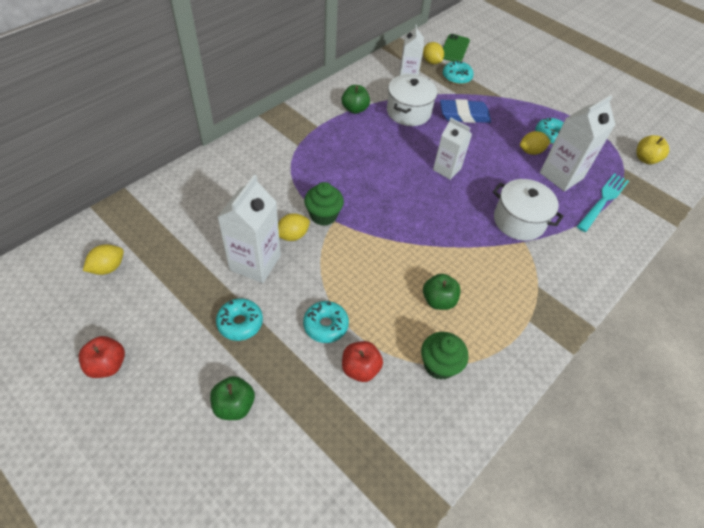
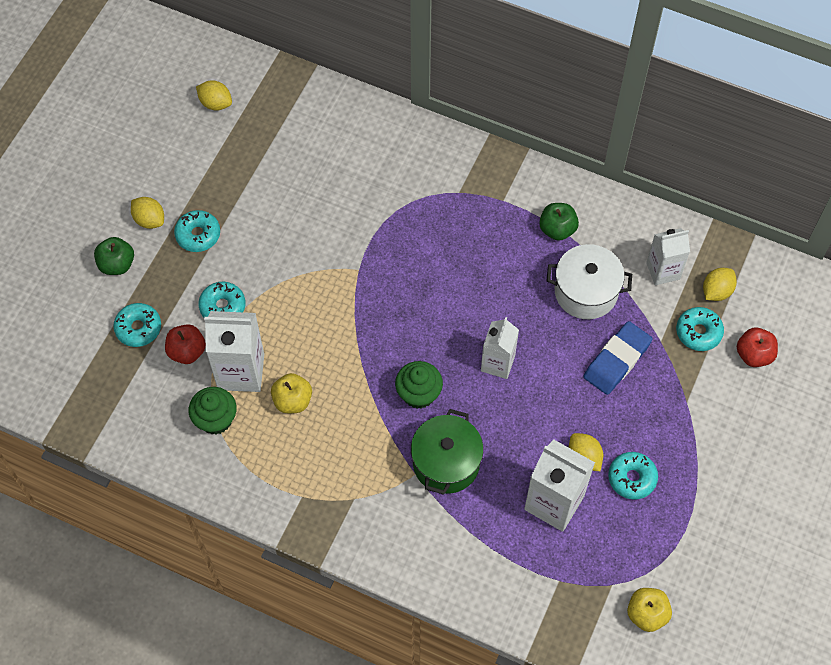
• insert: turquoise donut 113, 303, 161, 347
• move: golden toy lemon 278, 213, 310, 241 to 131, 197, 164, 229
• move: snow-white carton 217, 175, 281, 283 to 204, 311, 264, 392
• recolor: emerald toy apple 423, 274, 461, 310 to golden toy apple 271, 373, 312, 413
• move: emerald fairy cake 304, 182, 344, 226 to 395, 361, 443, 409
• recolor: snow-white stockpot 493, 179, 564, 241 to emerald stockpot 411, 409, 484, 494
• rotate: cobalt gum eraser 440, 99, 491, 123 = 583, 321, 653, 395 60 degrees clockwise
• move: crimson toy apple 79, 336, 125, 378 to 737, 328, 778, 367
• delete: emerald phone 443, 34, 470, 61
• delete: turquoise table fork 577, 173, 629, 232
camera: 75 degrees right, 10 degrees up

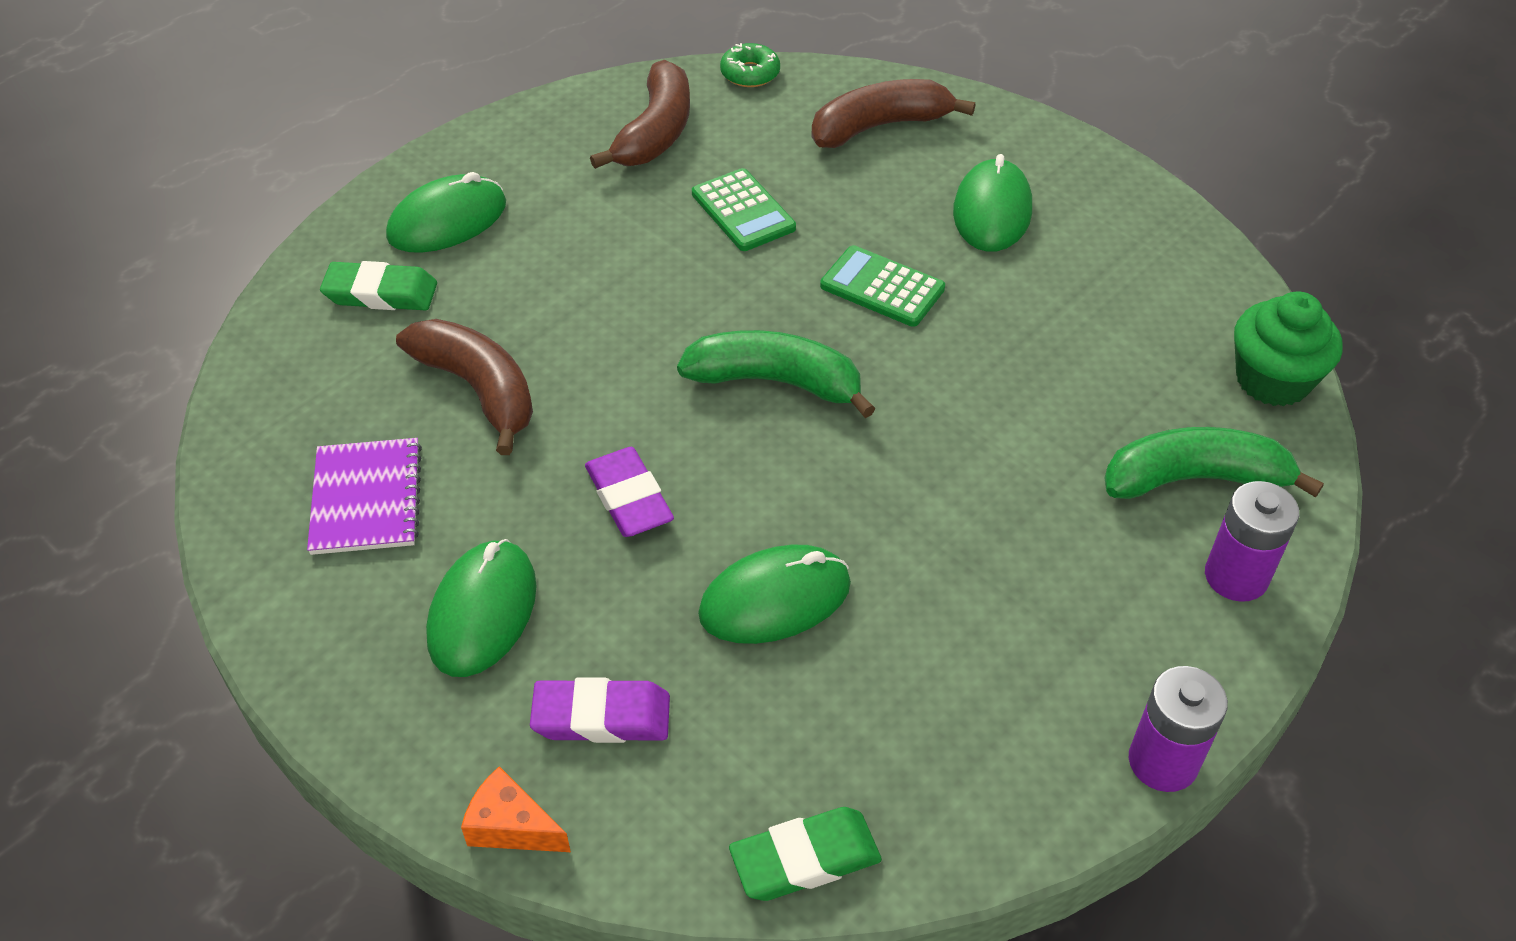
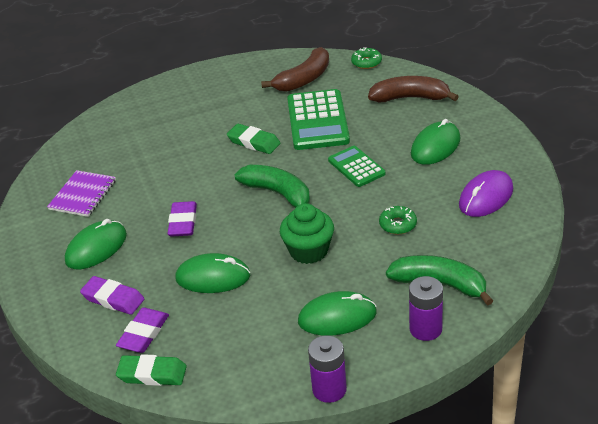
• insert: purple gum eraser 116, 308, 169, 353
• move: emerald gum eraser 320, 261, 437, 310 to 227, 124, 280, 154
• move: emerald fairy cake 1234, 292, 1343, 407 to 280, 203, 334, 264
• resize: emerald pocket calculator 692, 168, 796, 251 = 287, 89, 350, 150 x1.70
• move: emerald computer mouse 386, 172, 506, 253 to 298, 291, 377, 336
• insert: emerald donut 379, 206, 417, 235
• insert: purple computer mouse 459, 170, 513, 217
• delete: dark brown banana fruit 396, 319, 533, 455
• delete: orange-coloured piece of cheese 461, 766, 571, 852
camera: 30 degrees right, 10 degrees down

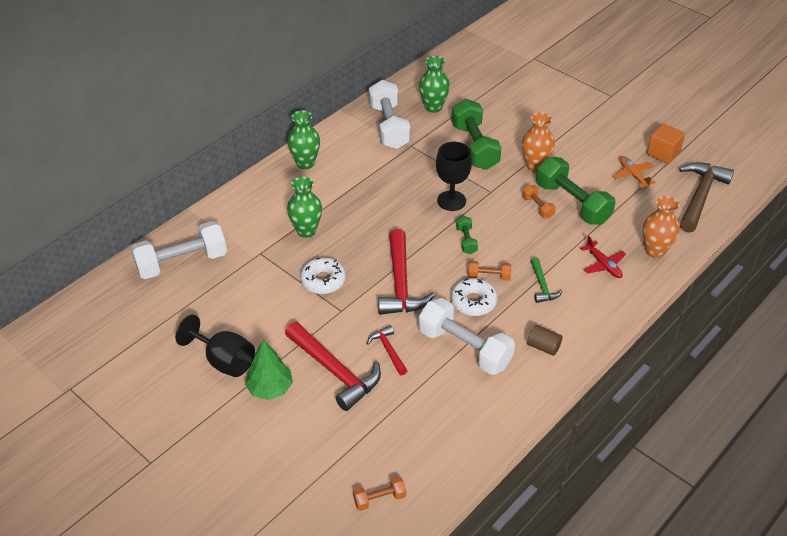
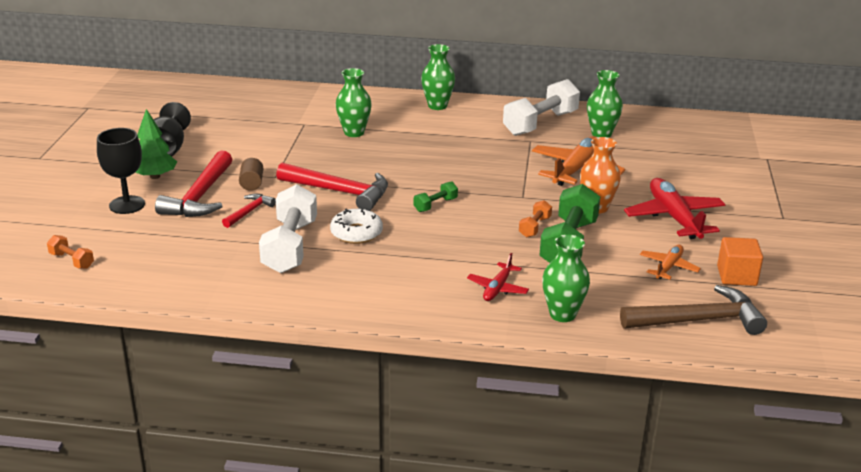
• move: jet-black chalice 436, 142, 472, 211 to 97, 128, 145, 214
• move: dark brown cylinder 527, 325, 562, 356 to 239, 158, 263, 191
• rotate: crimson carpenter's hammer 378, 229, 435, 315 = 276, 163, 388, 210 120 degrees counterclockwise
• replace: emerald hand weight 451, 99, 502, 170 to orange-coloured aeroplane 532, 136, 625, 186
• recolor: orange-coloured flower vase 643, 196, 680, 258 to emerald flower vase 542, 235, 590, 322
• insert: crimson aeroplane 624, 178, 726, 239
• delete: snow-white hand weight 131, 221, 227, 279
• delete: snow-white donut 300, 258, 346, 294
• delete: orange-coloured hand weight 468, 261, 511, 281
• delete: emerald carpenter's hammer 531, 257, 563, 303
camera: 55 degrees right, 15 degrees down

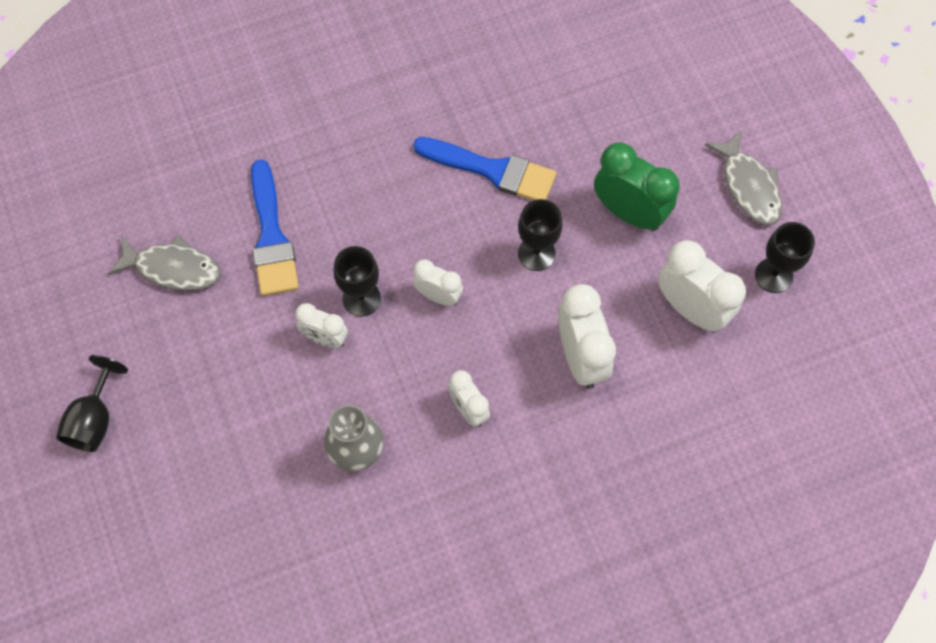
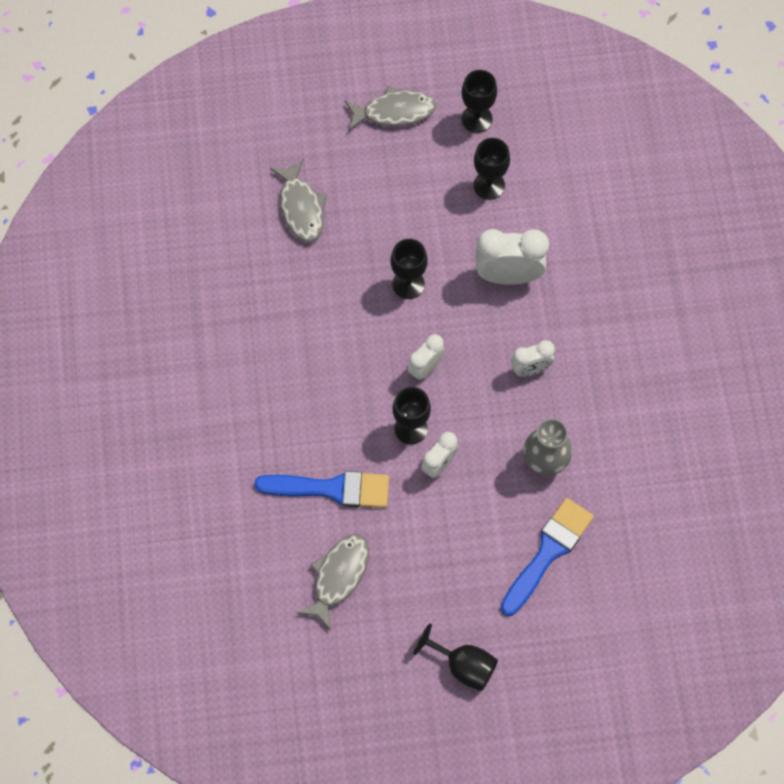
• insert: ash-grey fish 270, 159, 327, 242
• replace: snow-white clock 658, 240, 746, 332 to jet-black chalice 473, 138, 510, 200
• move: cobalt brush 413, 137, 557, 200 to 501, 498, 594, 616
• delete: emerald clock 594, 142, 680, 231
camera: 75 degrees left, 0 degrees up

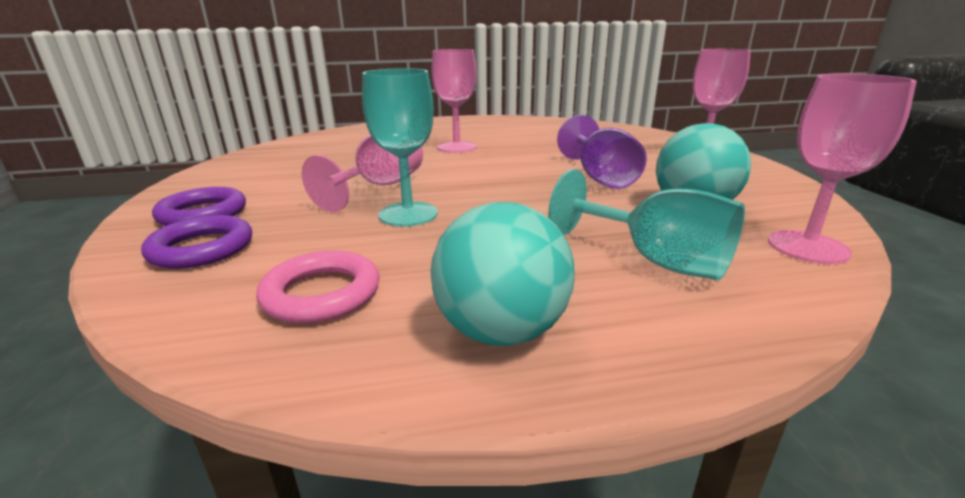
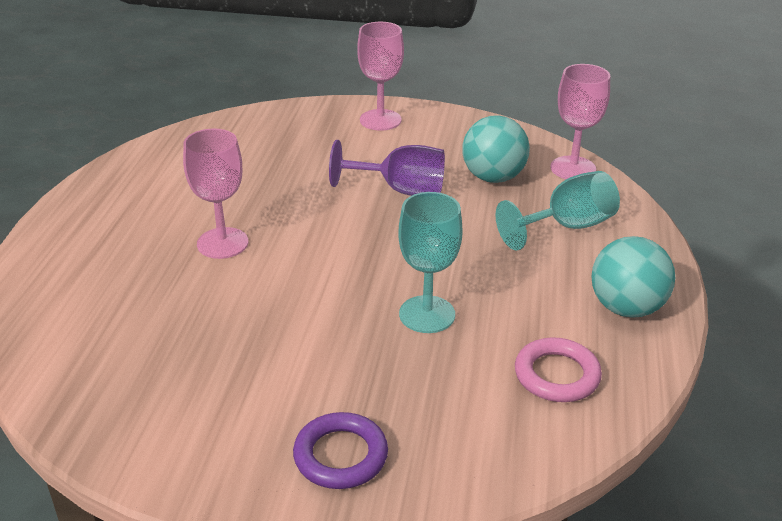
• delete: purple hoop 141, 215, 252, 269
• delete: pink chalice 302, 135, 423, 212
camera: 70 degrees left, 10 degrees up

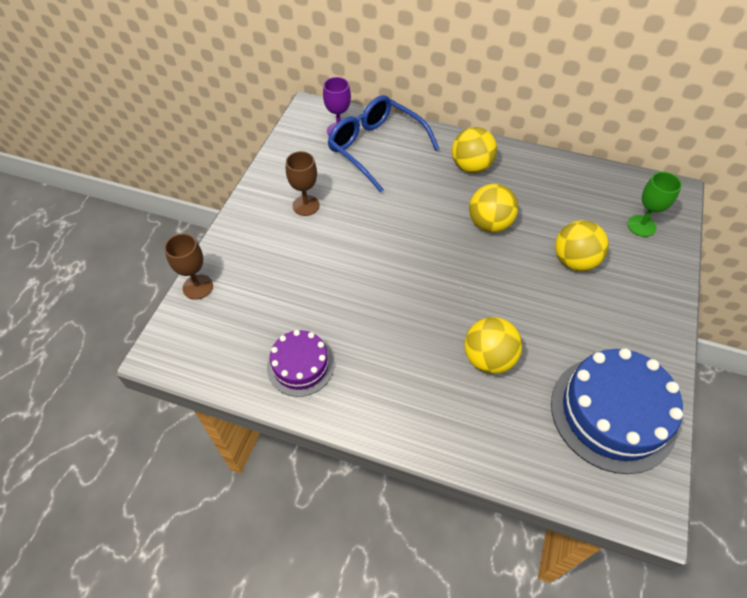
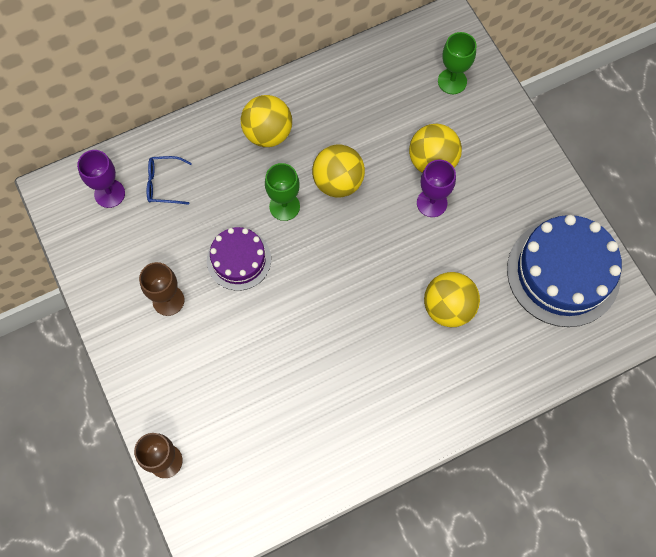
• resize: cobalt spectacles 328, 95, 439, 193 = 147, 156, 192, 205 x0.45
• move: purple gateau 267, 330, 334, 397 to 207, 227, 271, 291
• insert: emerald chalice 265, 163, 300, 221
• insert: purple chalice 417, 160, 456, 217
camera: 45 degrees left, 15 degrees up

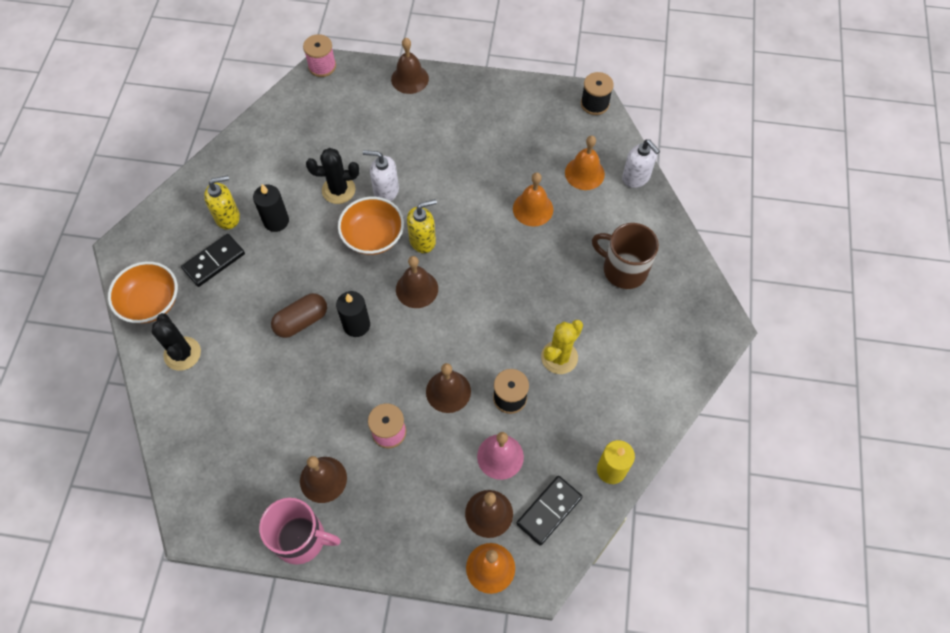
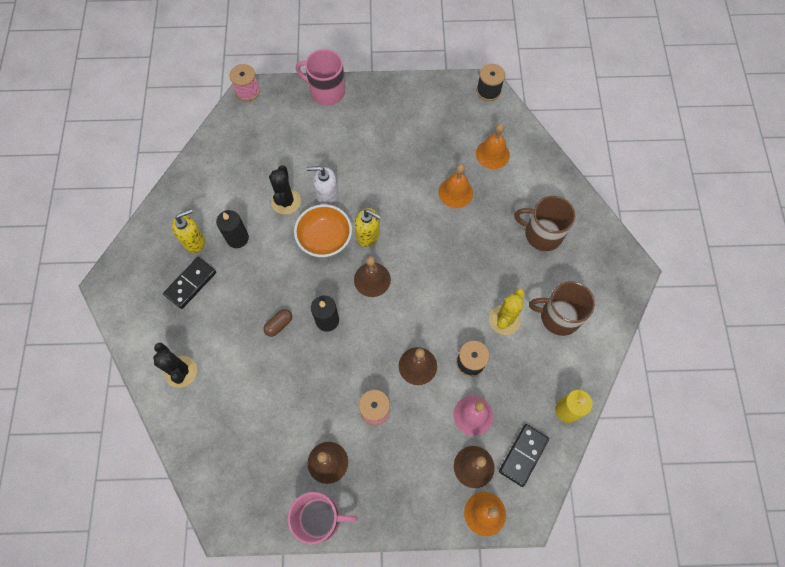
• resize: dark brown pill 271, 293, 327, 338 = 263, 309, 292, 337 x0.64
• rotate: jet-black cactus 306, 148, 359, 204 = 269, 165, 301, 215 75 degrees counterclockwise
• replace: dark brown school bell 391, 38, 429, 94 to pink mug 296, 49, 345, 106
• rotate: golden soap dispenser 407, 199, 437, 253 = 355, 208, 381, 247 60 degrees clockwise
• insert: dark brown mug 529, 281, 595, 336
• delete: orange-coloured bowl 108, 261, 178, 323
• delete: snow-white soap dispenser 622, 140, 660, 188
camera: 10 degrees left, 5 degrees up

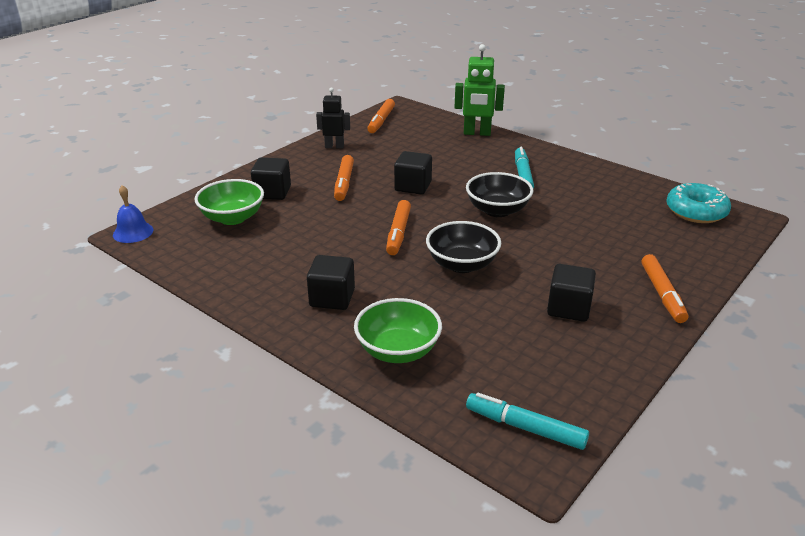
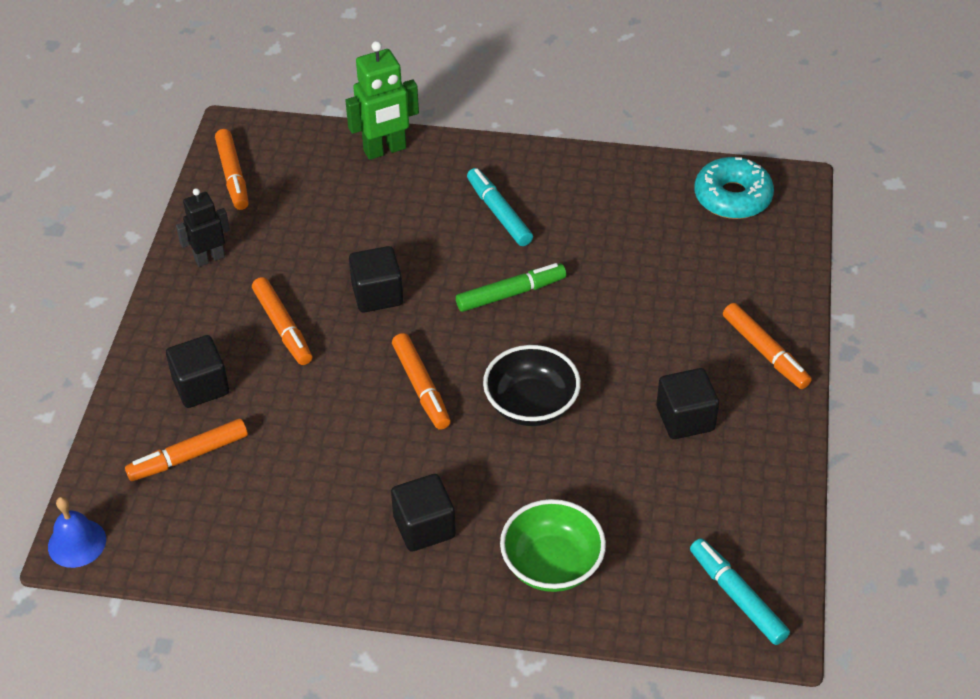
• replace: emerald bowl 194, 179, 264, 225 to orange-coloured felt pen 125, 418, 248, 481
• replace: jet-black bowl 466, 172, 533, 217 to emerald felt pen 456, 263, 566, 312
• rotate: turquoise felt pen 466, 392, 589, 450 = 690, 538, 790, 645 60 degrees clockwise
camera: 30 degrees left, 15 degrees up

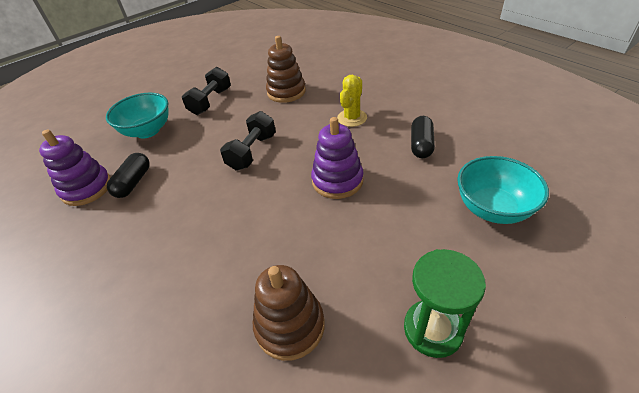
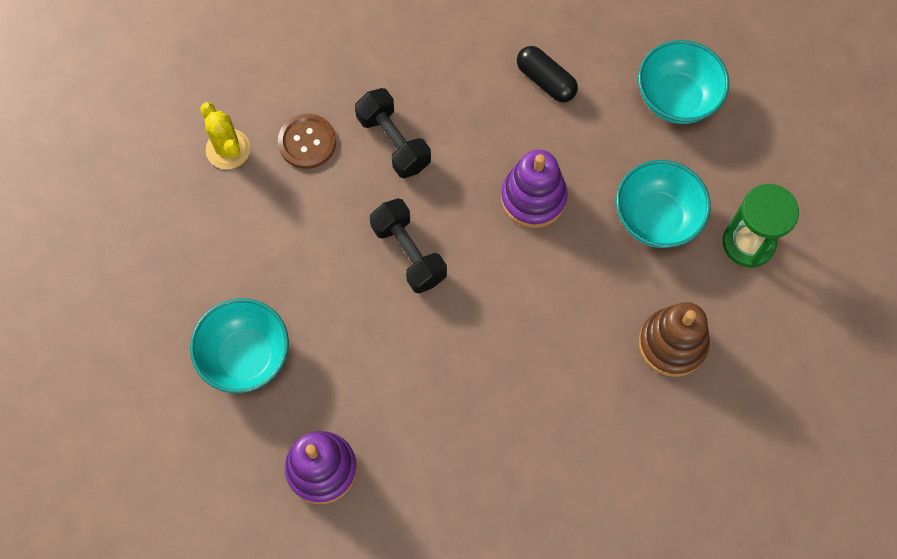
• move: golden cactus 337, 75, 367, 127 to 200, 102, 251, 169
• replace: dark brown ring stacker 266, 36, 306, 103 to dark brown sewing button 278, 114, 336, 169
• move: jet-black hand weight 182, 67, 231, 115 to 355, 88, 431, 178
• insert: turquoise bowl 616, 160, 711, 248
• delete: jet-black pill 107, 153, 150, 198
camera: 60 degrees left, 25 degrees up

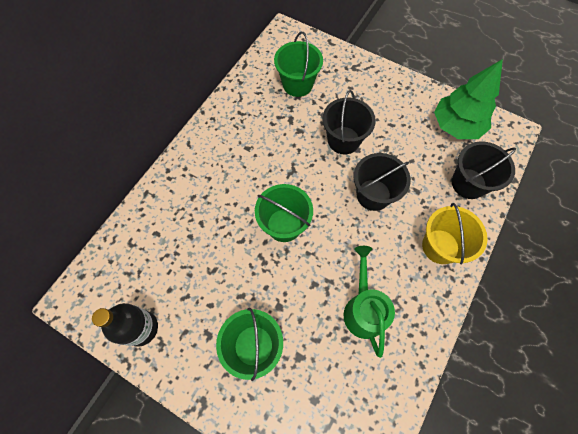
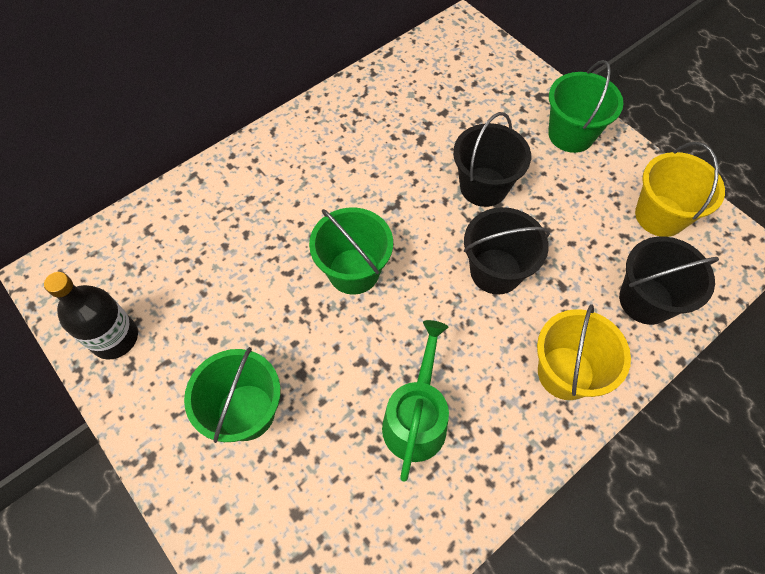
• move: emerald sand bucket 274, 32, 323, 97 to 548, 60, 624, 153
• replace: emerald fir tree 434, 59, 503, 139 to golden sand bucket 635, 142, 725, 237
camera: 20 degrees right, 5 degrees down

